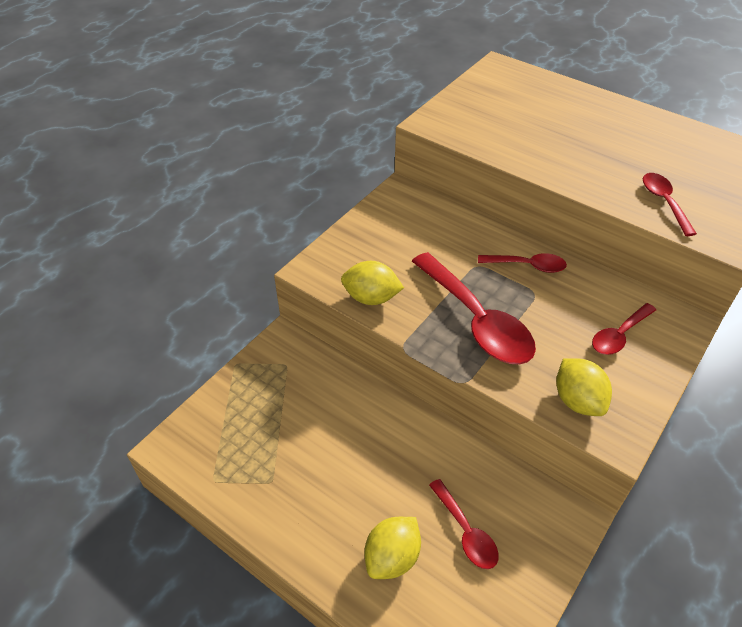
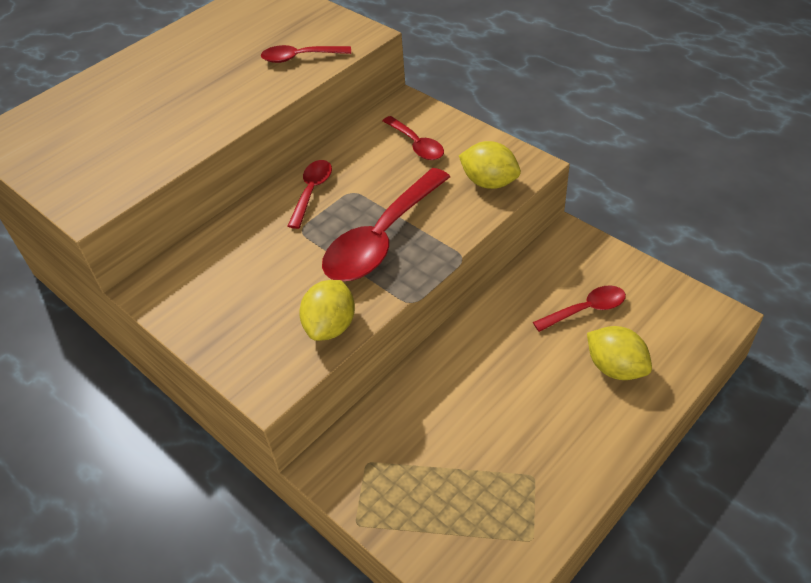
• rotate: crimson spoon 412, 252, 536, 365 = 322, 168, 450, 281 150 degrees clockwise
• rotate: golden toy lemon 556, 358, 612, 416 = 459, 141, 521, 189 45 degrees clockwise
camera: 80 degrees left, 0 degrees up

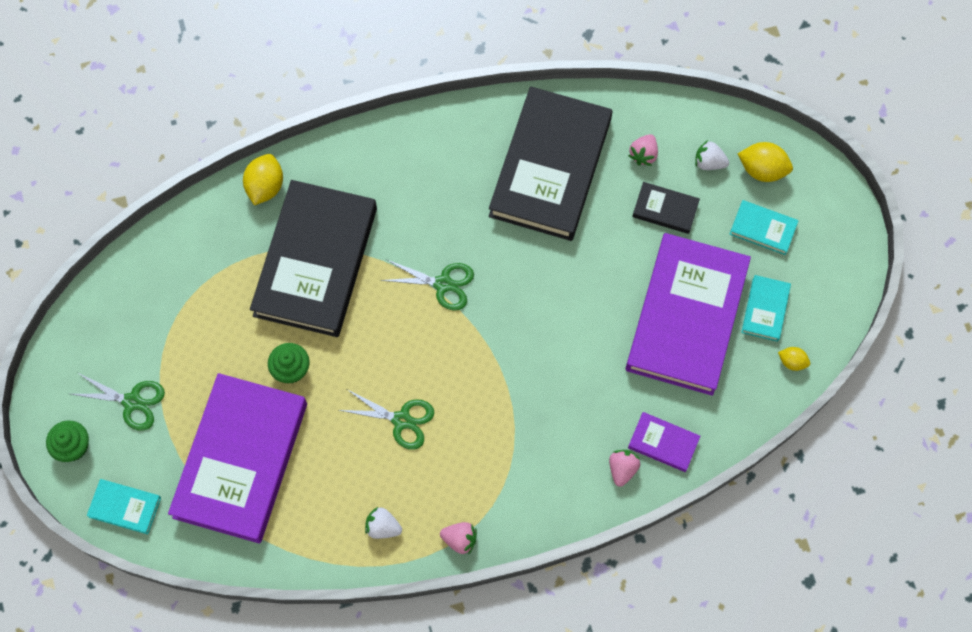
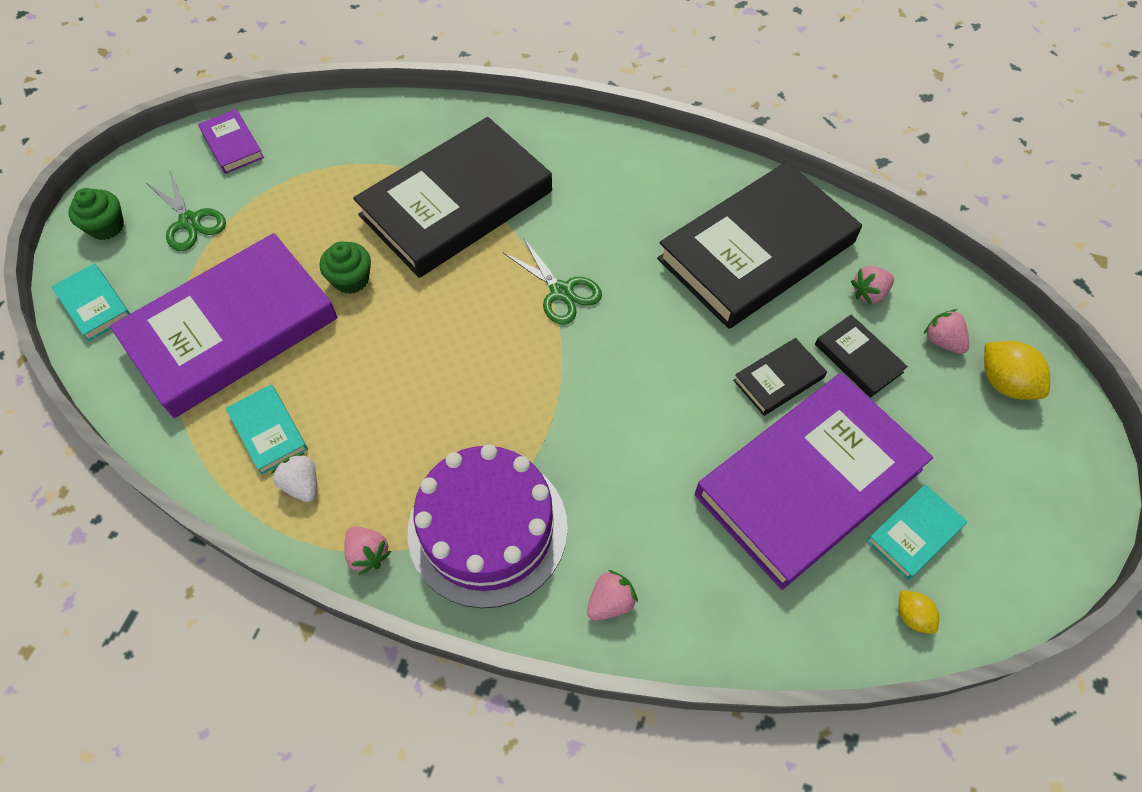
• move: purple hardcover 628, 412, 700, 472 to 198, 109, 264, 174
• move: turquoise hardcover 729, 200, 799, 255 to 226, 385, 308, 475
• insert: purple gateau 408, 444, 568, 608
• insert: jet-black hardcover 733, 338, 827, 416
• recolor: snow-white toy strawberry 695, 140, 729, 170 to pink toy strawberry 924, 309, 969, 354
• delete: golden toy lemon 243, 154, 283, 205
• delete: emerald scissors 339, 389, 434, 450
camera: 35 degrees right, 10 degrees down

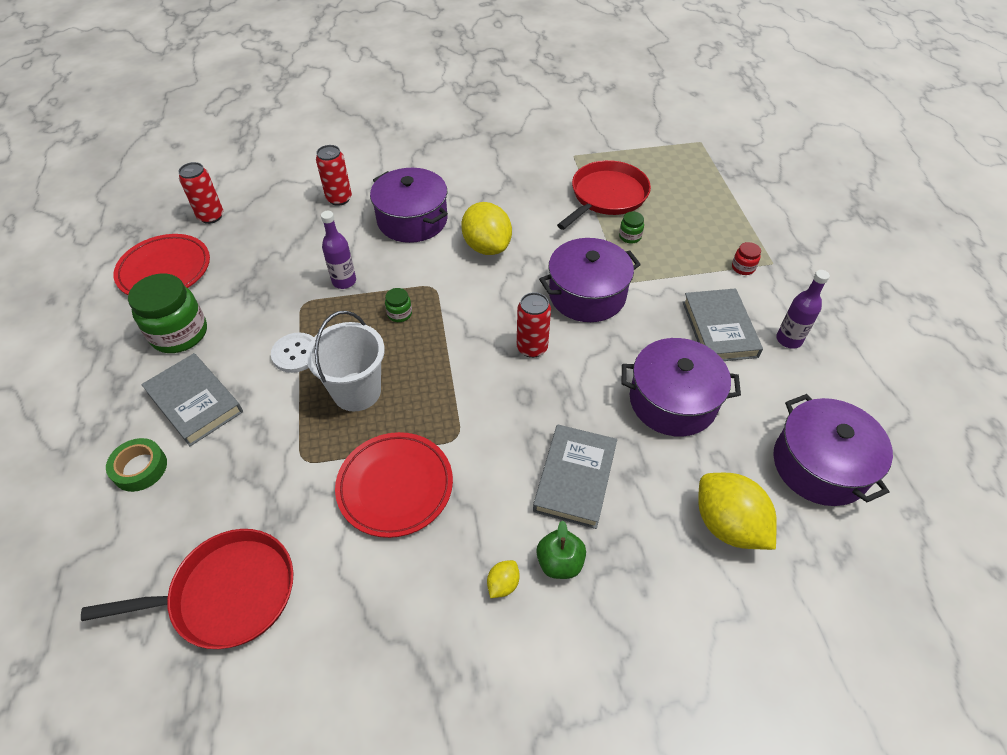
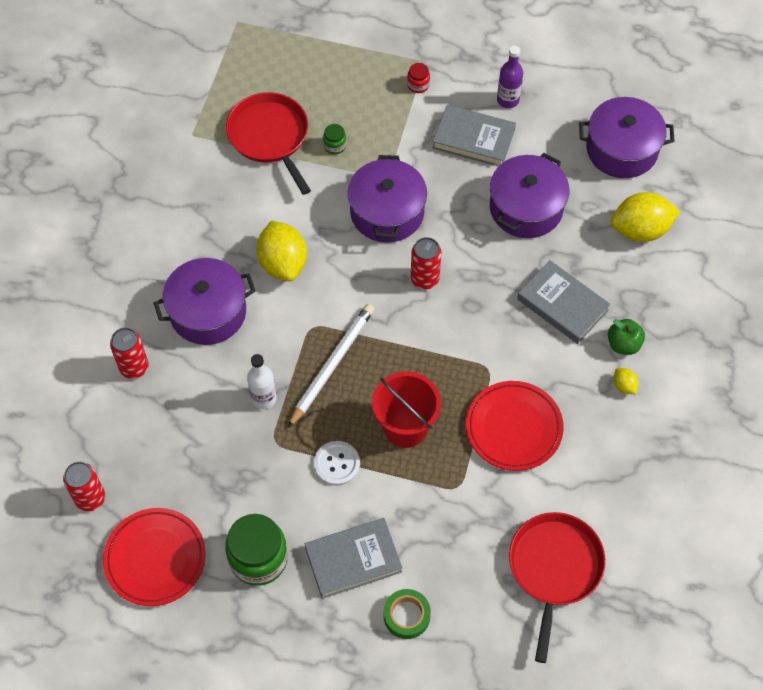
• recolor: purple flask 321, 211, 356, 289 to snow-white flask 247, 354, 277, 409
• rotate: golden toy lemon 461, 202, 512, 255 = 257, 221, 307, 281 75 degrees clockwise
• replace: emerald jam jar 385, 288, 412, 322 to snow-white wooden pencil 288, 304, 374, 428
• recolor: snow-white sand bucket 306, 311, 385, 411 to crimson sand bucket 372, 372, 441, 448
camera: 65 degrees left, 10 degrees up

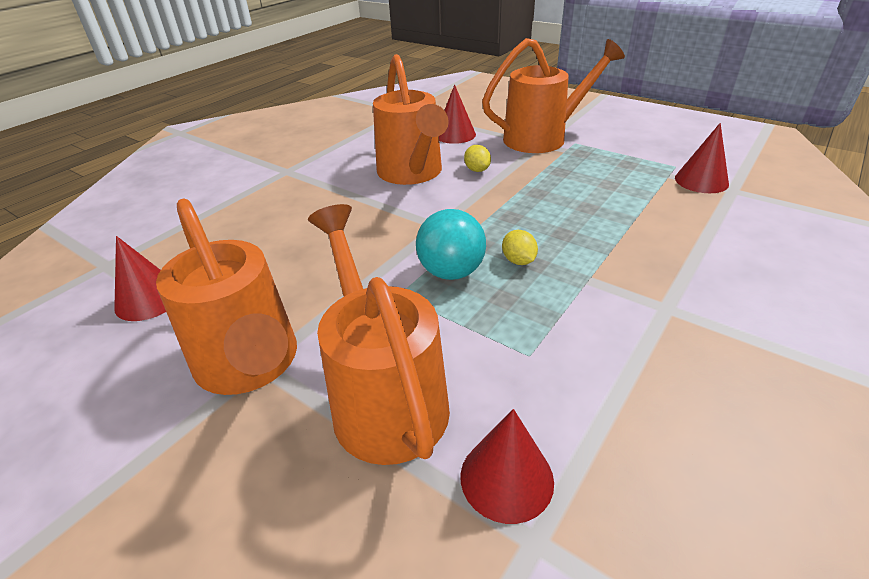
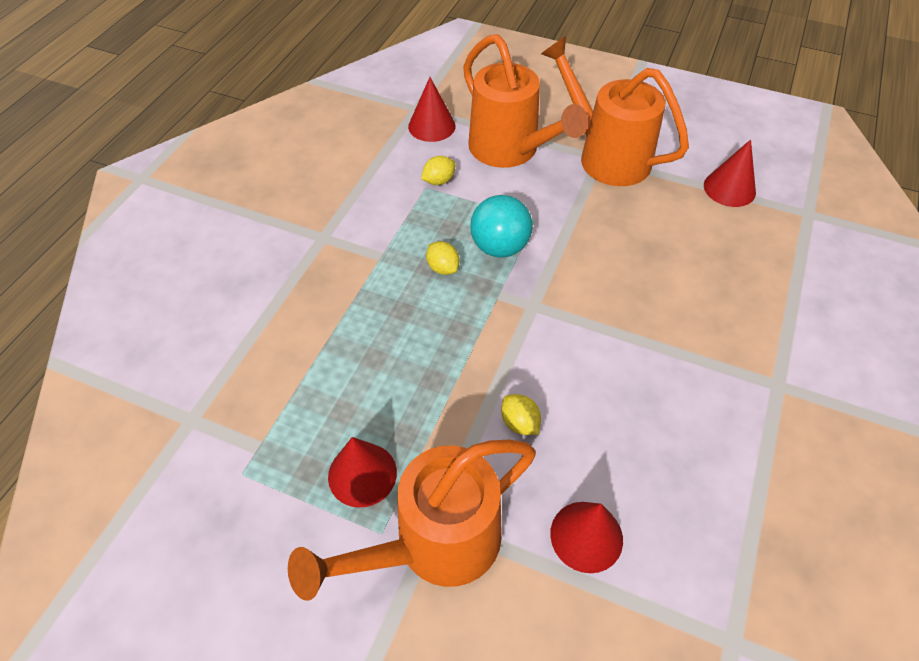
• move: crimson cone 675, 123, 729, 193 to 328, 437, 397, 508
• insert: golden toy lemon 421, 156, 456, 185
• delete: orange-coloured sprinkling can 373, 54, 449, 185
camera: 165 degrees right, 15 degrees up

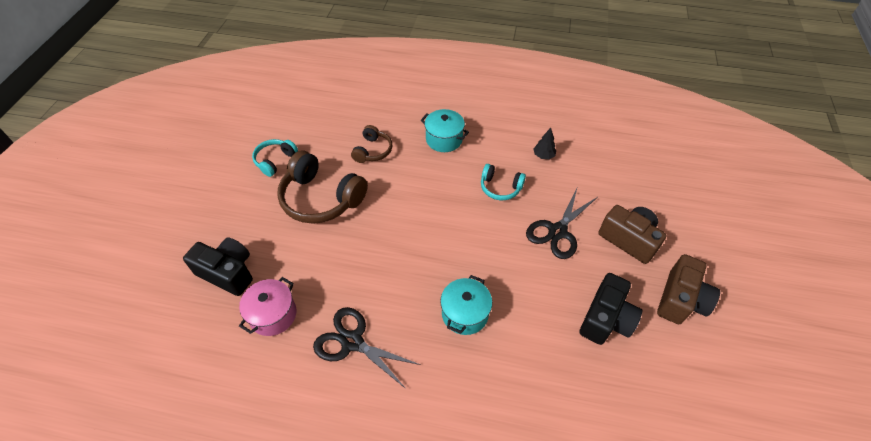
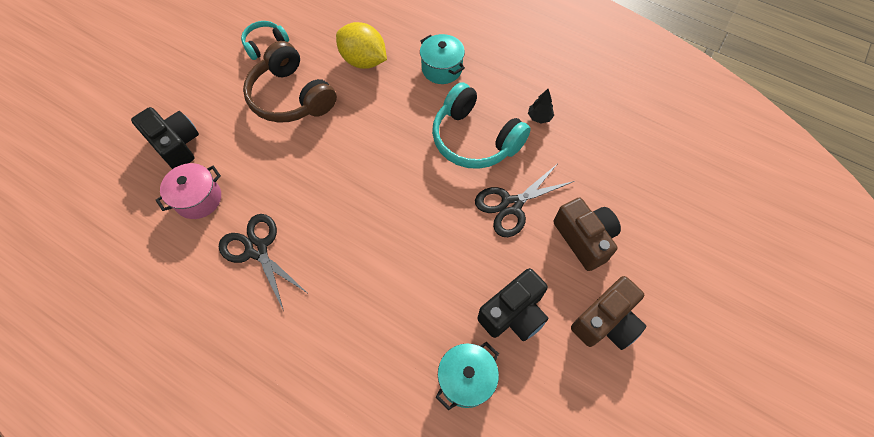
• replace: dark brown over-ear headphones 351, 125, 392, 163 to golden toy lemon 336, 22, 387, 69
• resize: turquoise over-ear headphones 481, 164, 526, 200 = 432, 82, 531, 169 x1.85
• move: turquoise stockpot 440, 275, 492, 335 to 436, 342, 499, 410
camera: 20 degrees right, 10 degrees up

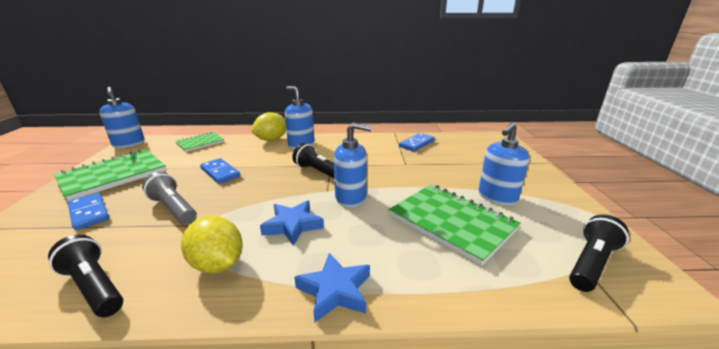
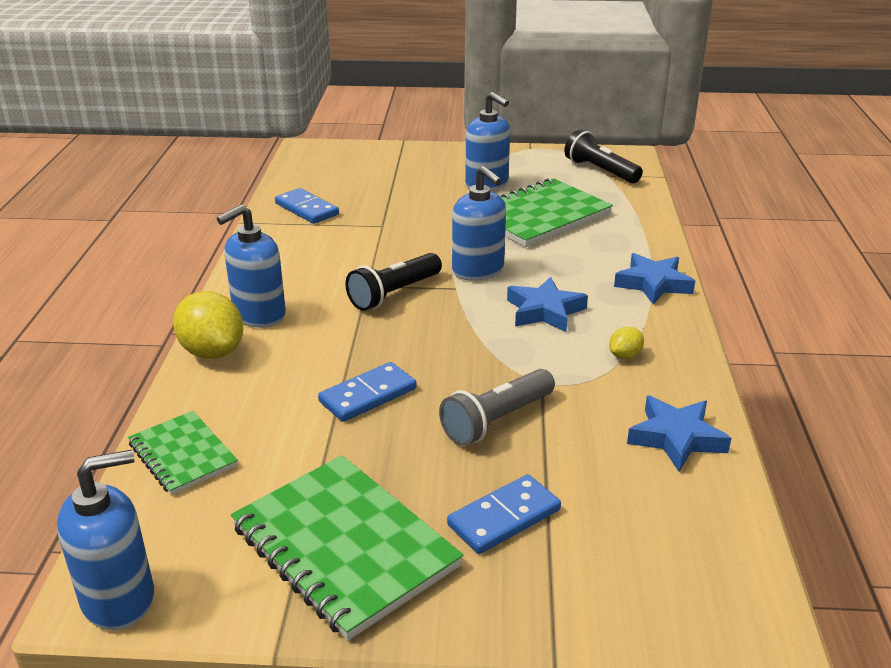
• rotate: cobalt soap dispenser 334, 123, 372, 207 = 452, 166, 506, 281 135 degrees clockwise
• resize: golden toy lemon 181, 216, 243, 273 = 609, 327, 644, 359 x0.49
• replace: jet-black pocket torch 48, 235, 123, 317 to cobalt star 627, 396, 731, 472
camera: 85 degrees left, 5 degrees up

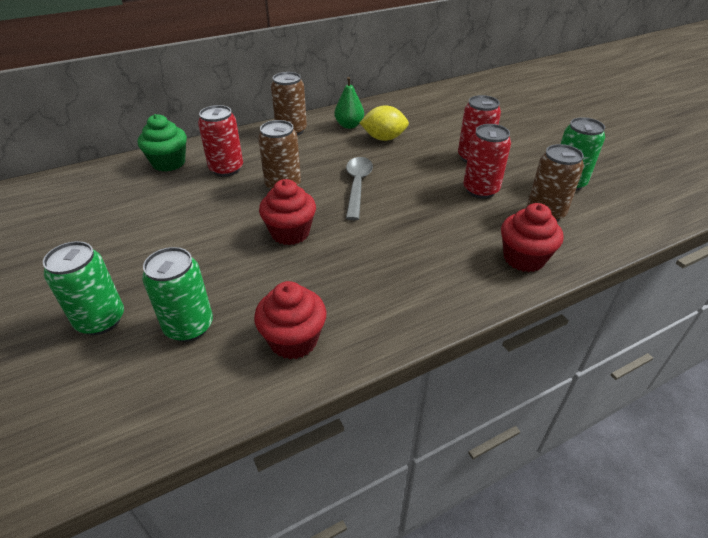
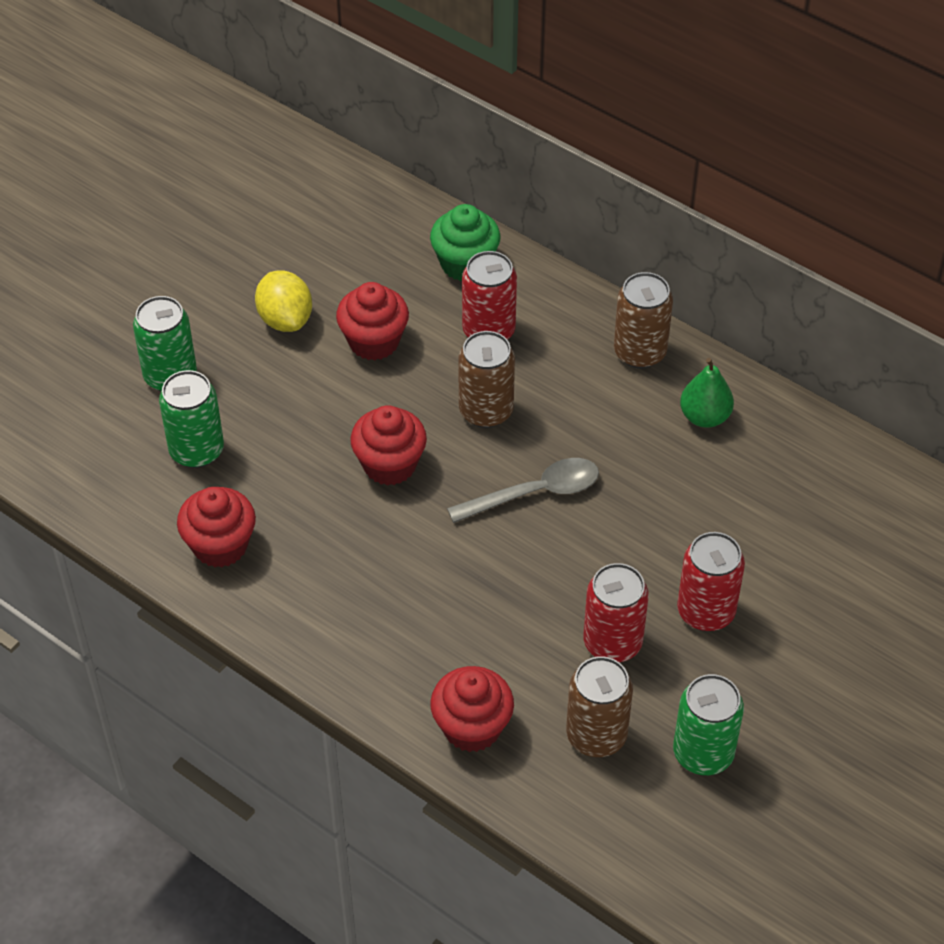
• move: golden toy lemon 360, 105, 409, 141 to 255, 270, 312, 332
• insert: crimson fairy cake 336, 282, 409, 361
camera: 65 degrees right, 10 degrees up

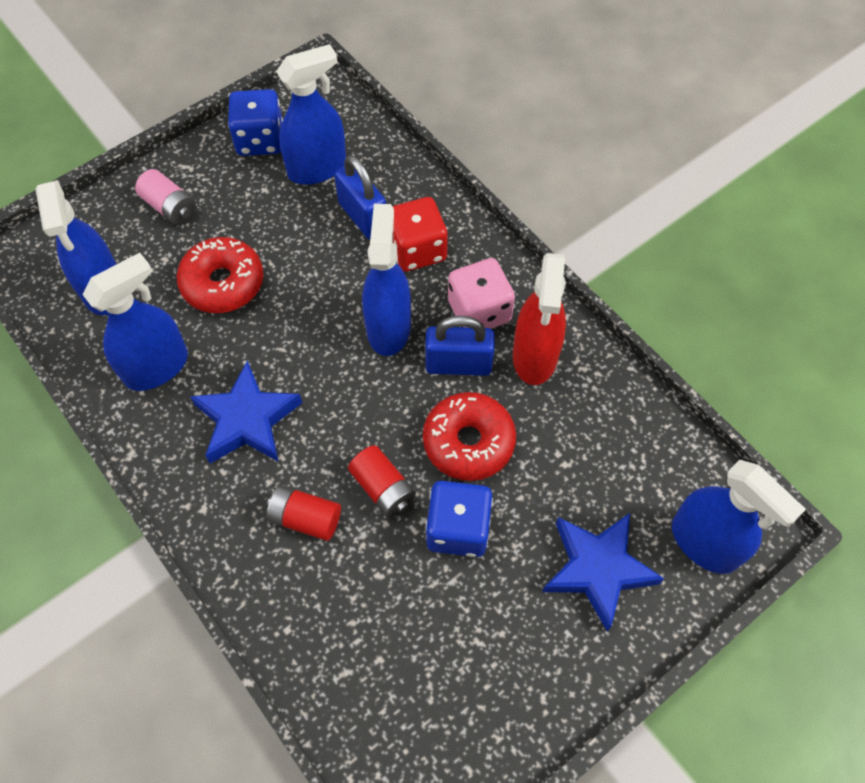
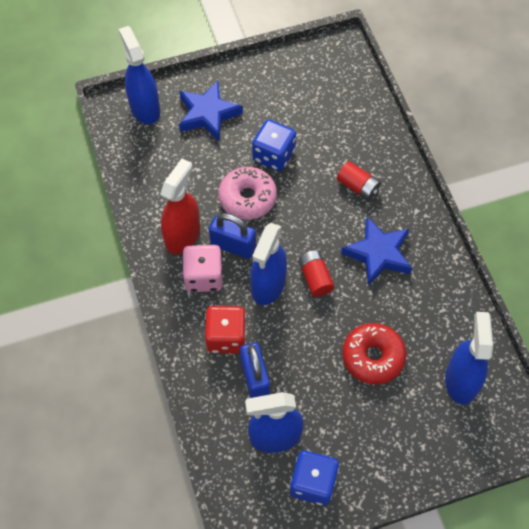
• recolor: crimson donut 423, 392, 516, 481 to pink donut 218, 167, 277, 220
• move: crimson battery 348, 445, 416, 517 to 298, 250, 335, 297
• delete: cobalt spray bottle 82, 253, 188, 391
• delete: pink battery 135, 169, 196, 225
camera: 160 degrees left, 0 degrees up

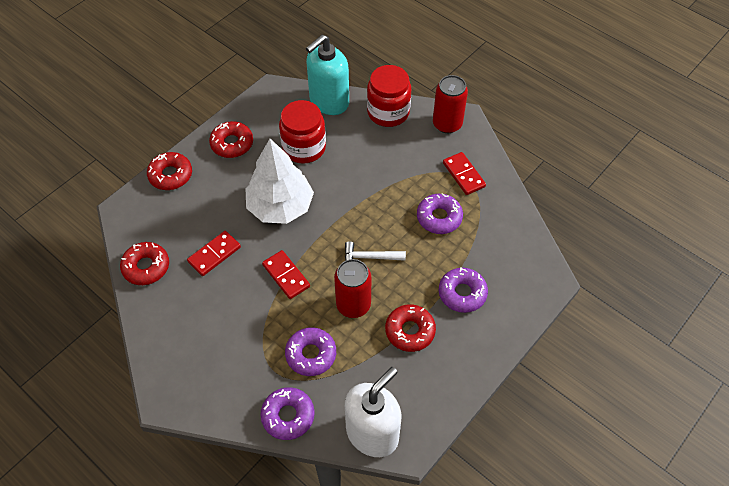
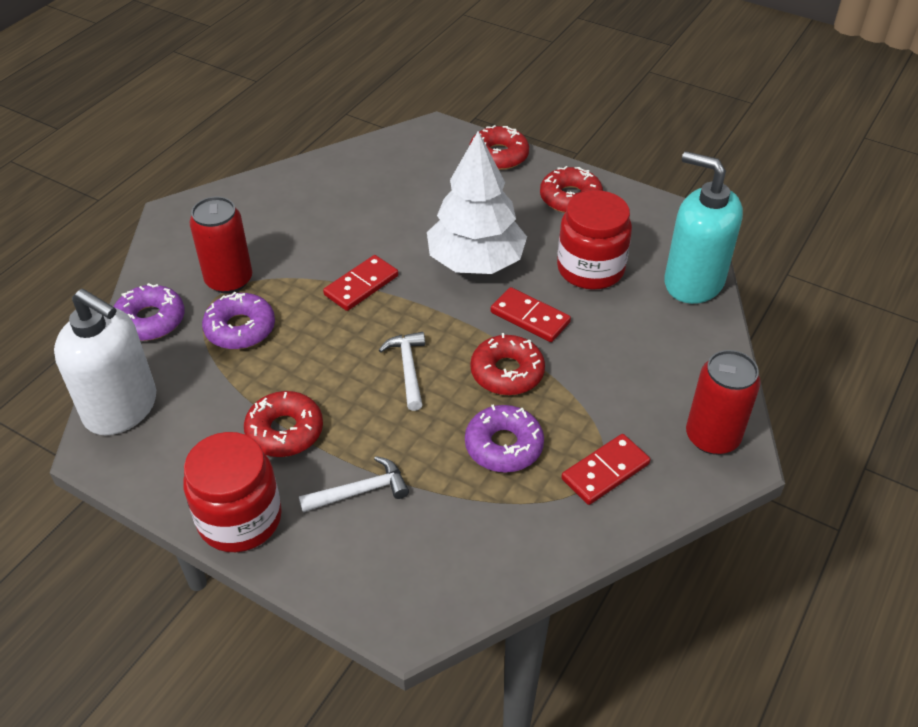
• move: crimson jam jar 367, 65, 411, 127 to 183, 432, 282, 552
• move: crimson tin 334, 259, 371, 318 to 189, 197, 252, 293
• replace: purple donut 439, 268, 488, 313 to snow-white carpenter's hammer 299, 456, 409, 512
• move: crimson donut 120, 242, 169, 285 to 470, 333, 545, 395
• move: crimson domino piece 187, 231, 241, 276 to 491, 287, 571, 342
camera: 80 degrees right, 10 degrees down

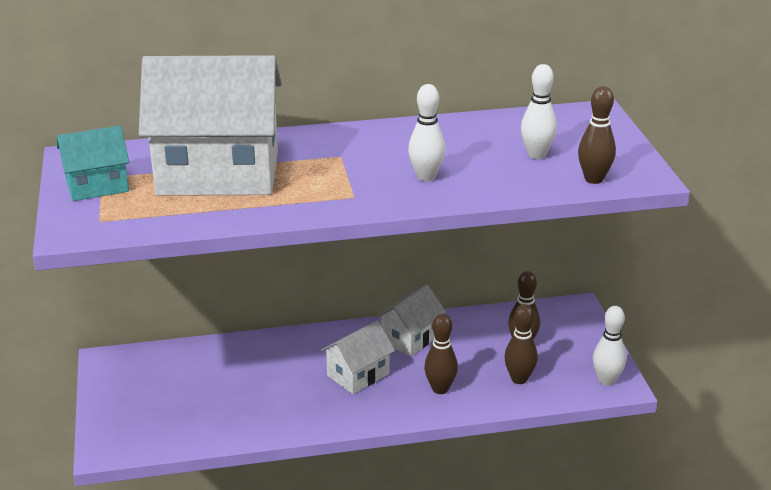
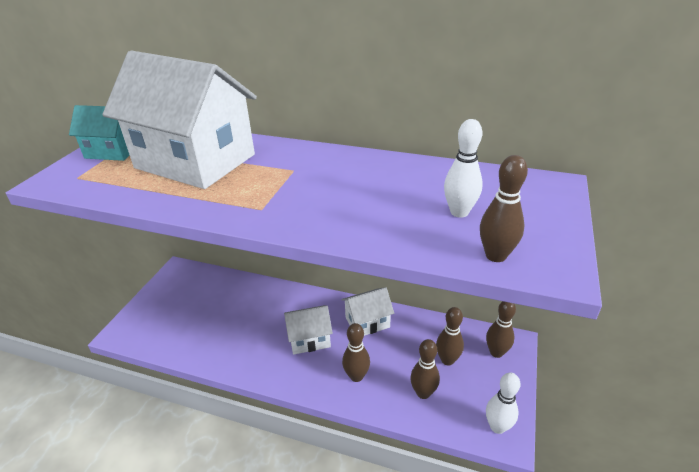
• insert: dark brown bowling pin 486, 301, 516, 358
• delete: snow-white bowling pin 408, 84, 446, 181
camera: 30 degrees right, 5 degrees up

